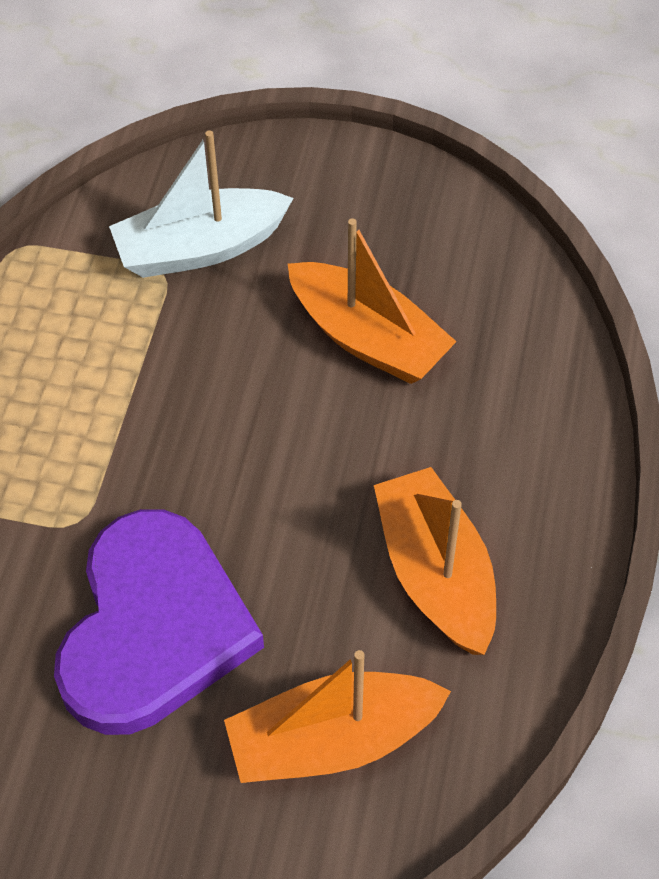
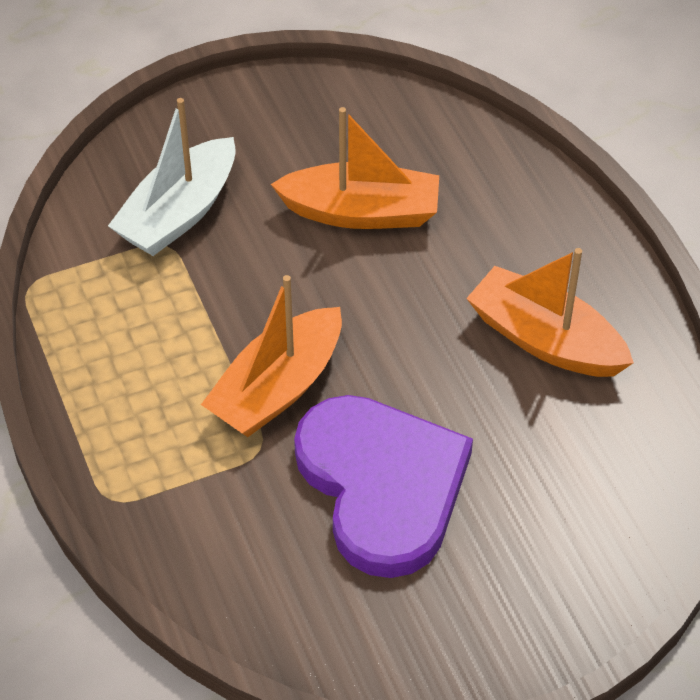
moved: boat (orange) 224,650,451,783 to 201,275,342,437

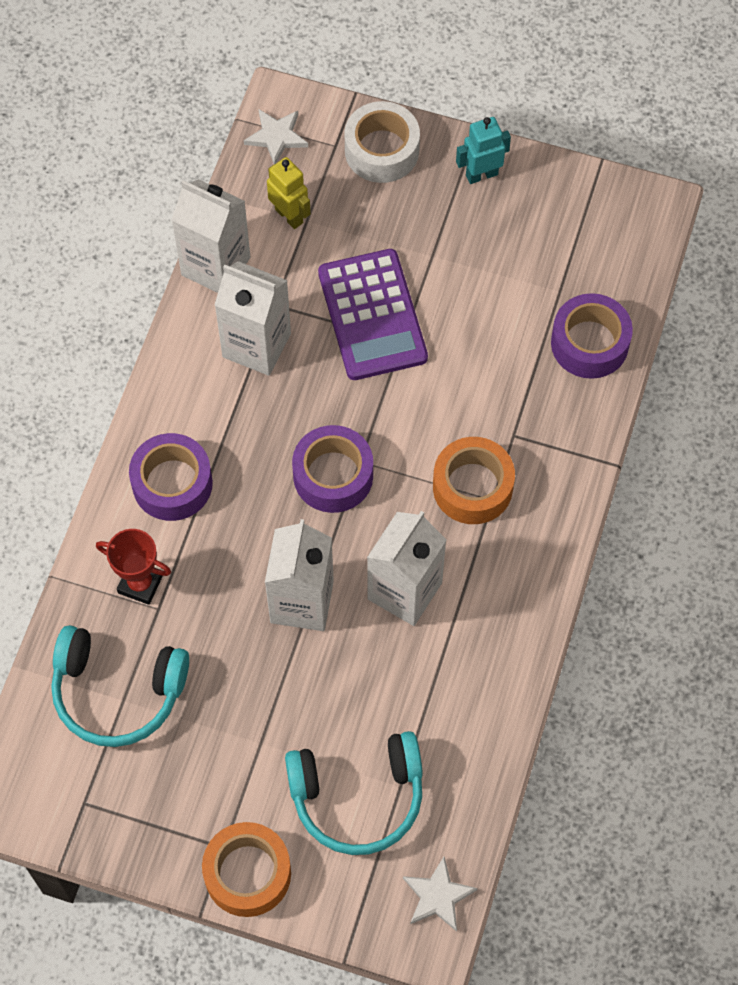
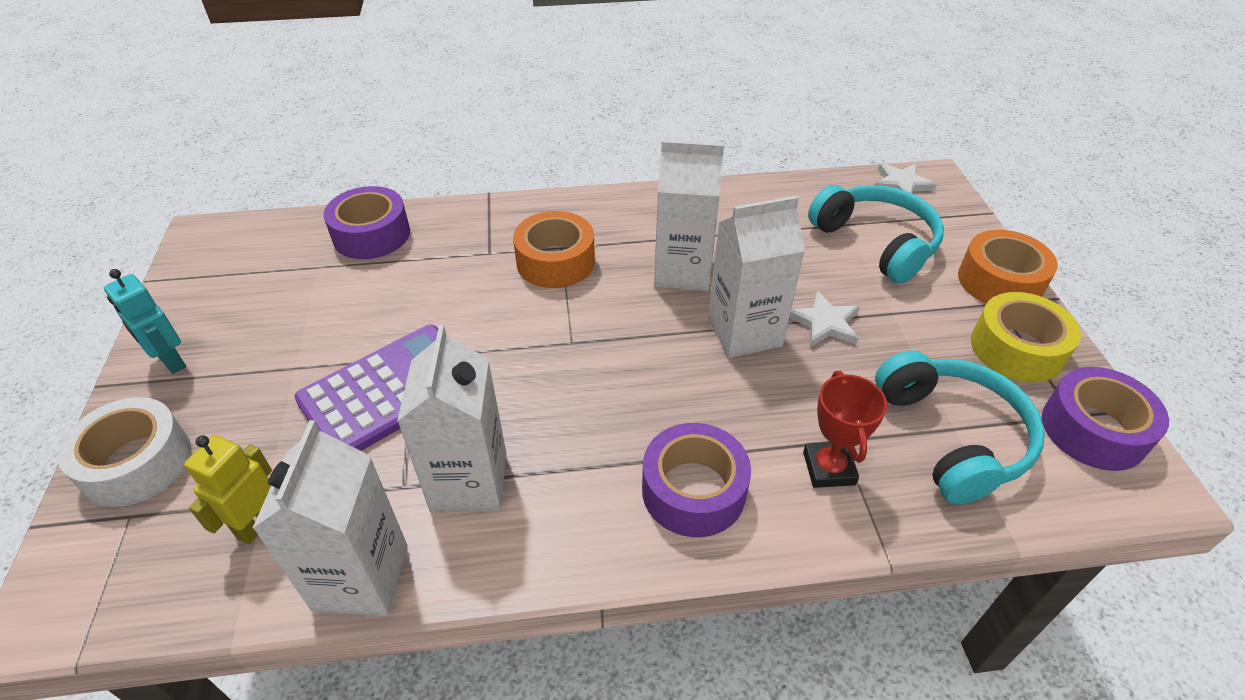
added: tape (yellow) 971,292,1081,383
moved: star (white) 244,109,308,164 to 789,291,860,347; tape (purple) 292,425,373,513 to 1042,367,1169,471

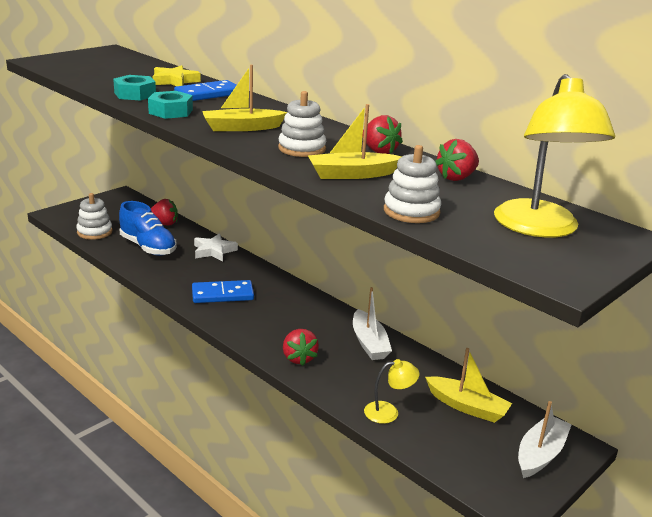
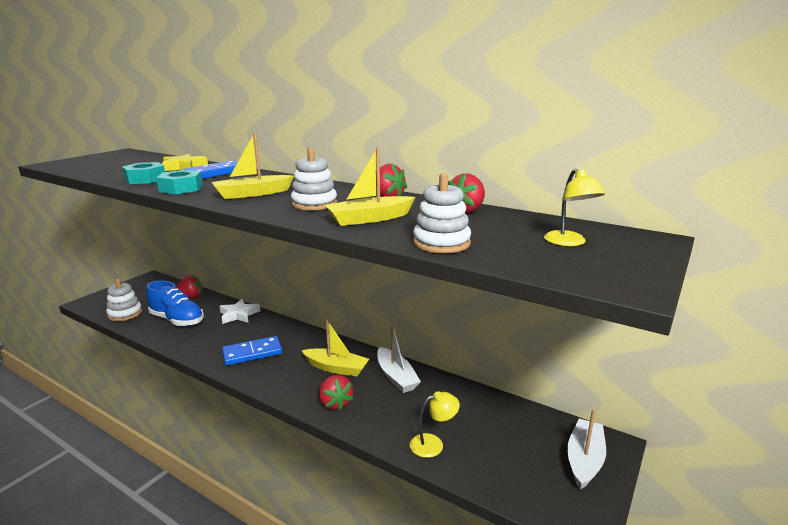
moved: boat (yellow) 425,348,512,423 to 302,320,369,376
resized: lamp (yellow) 494,74,615,238 = 544,169,605,246 x0.49

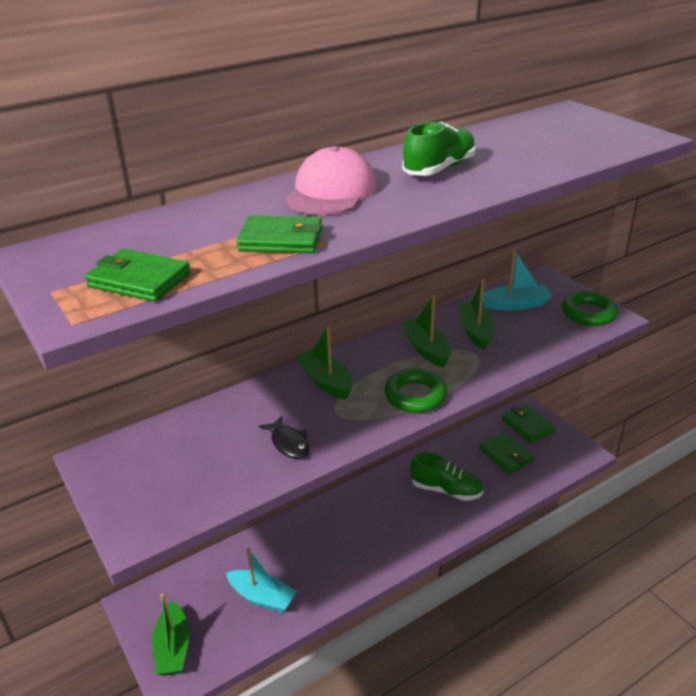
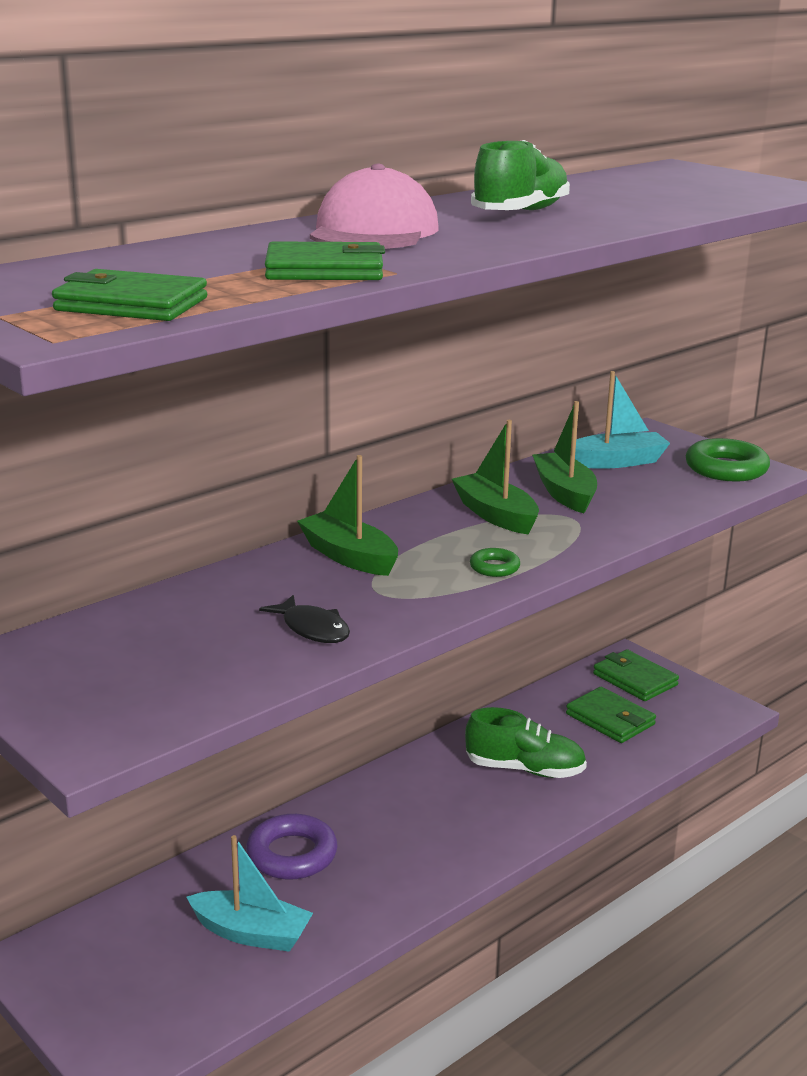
removed: boat (green) 152,594,190,676
added: ring (purple) 246,814,337,880
resized: ring (green) 384,368,447,413 = 470,548,520,577 x0.52

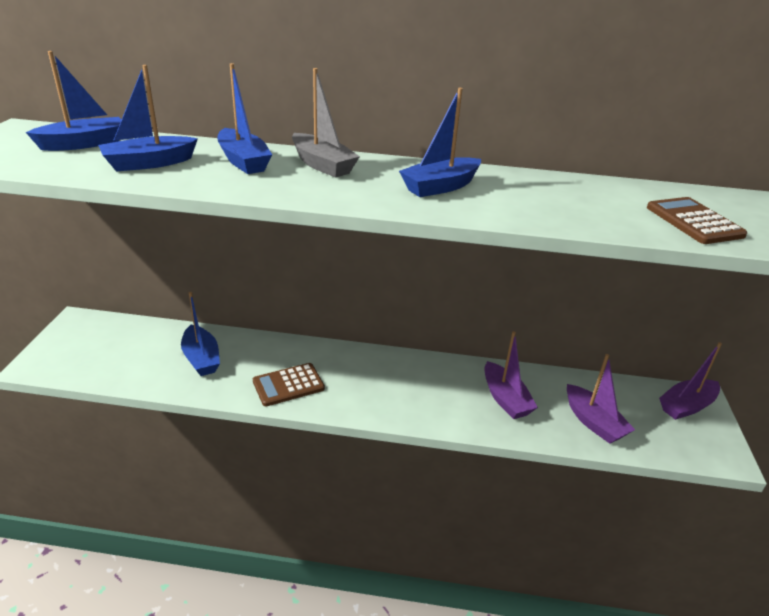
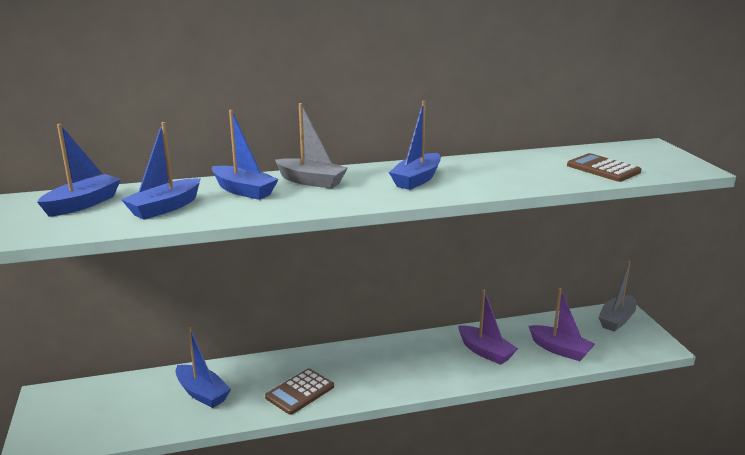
recoloured: boat (purple) 659,342,722,420 to boat (grey) 598,261,636,332

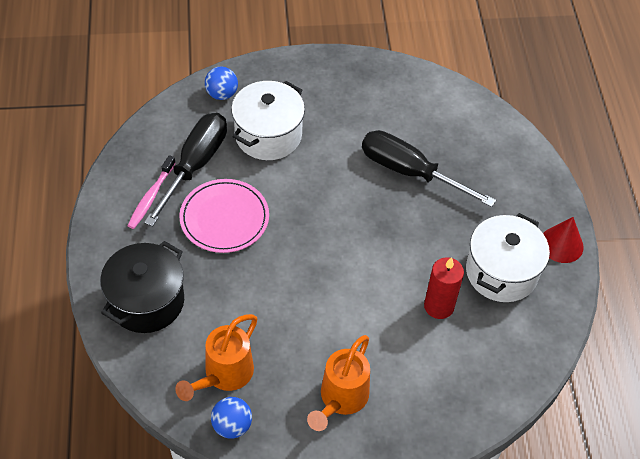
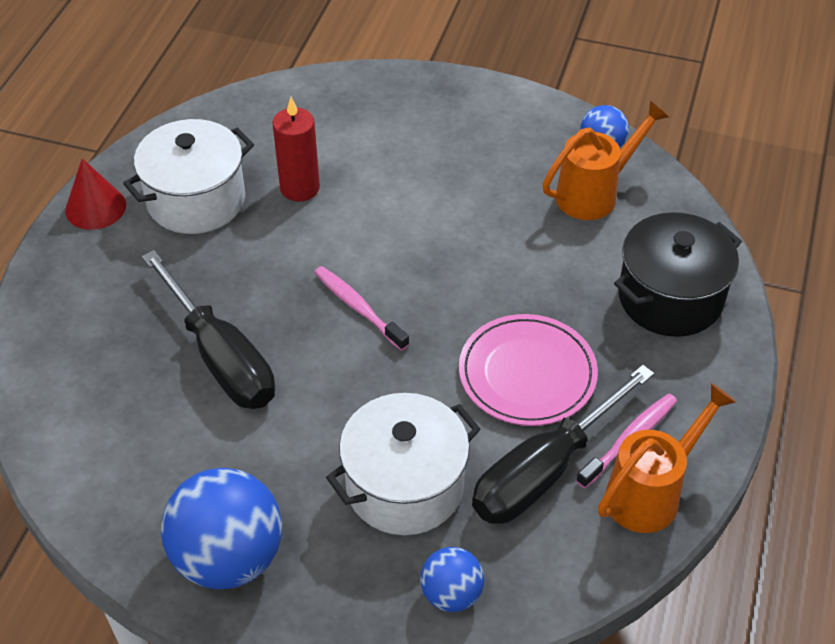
added: ball (blue) 161,468,282,589; toothbrush (pink) 314,266,409,351
moved: watering can (orange) 307,335,370,431 to 598,383,736,533

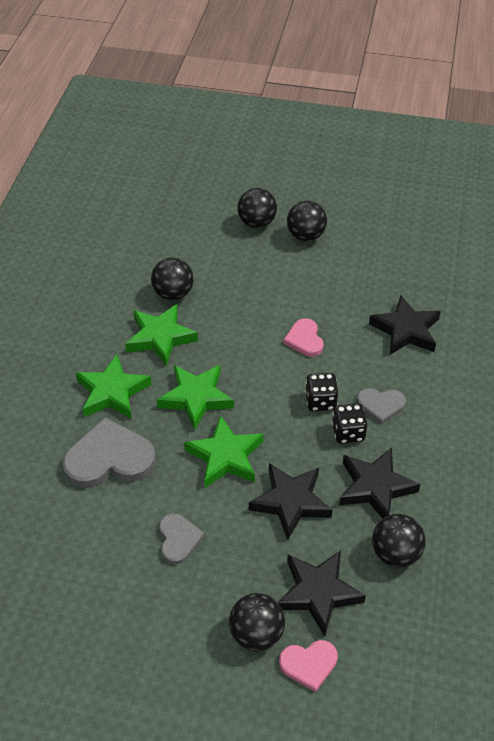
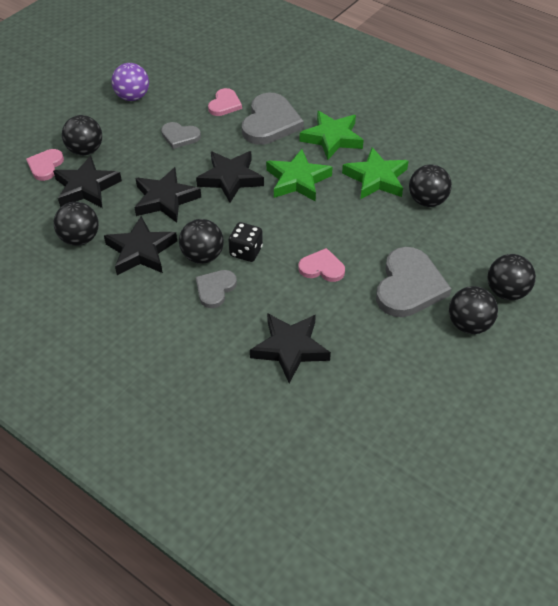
added: ball (purple) 112,63,149,101; heart (pink) 208,88,242,116; heart (grey) 376,247,451,317
replaced: dice (black) 332,403,367,444 to ball (black) 179,219,224,264
recoloured: star (green) 184,415,263,488 to star (black) 196,151,264,203

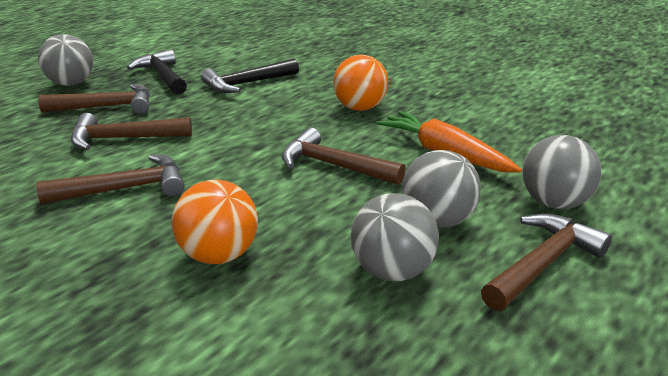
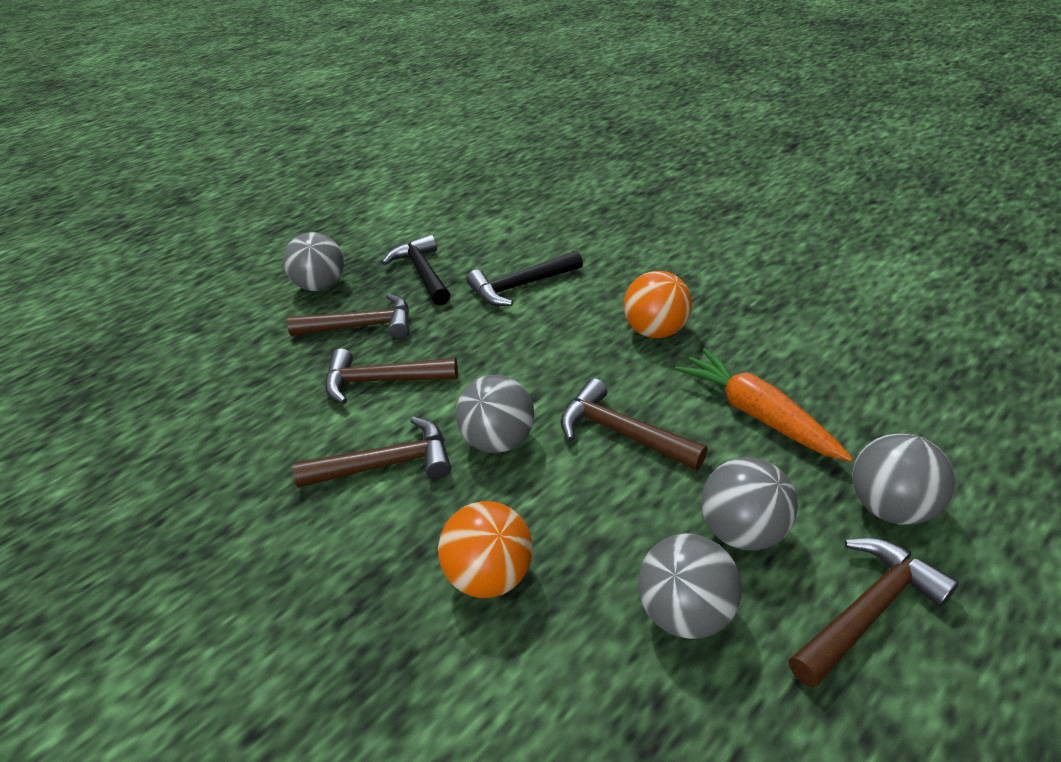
added: ball (grey) 456,375,534,453

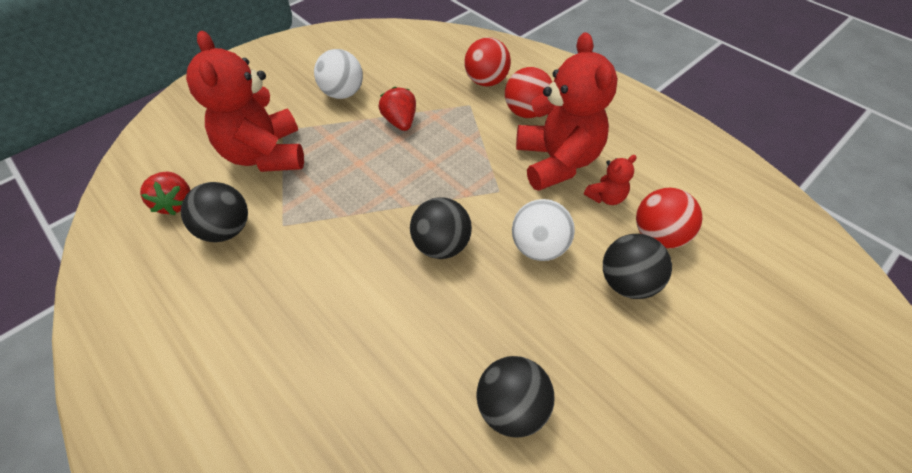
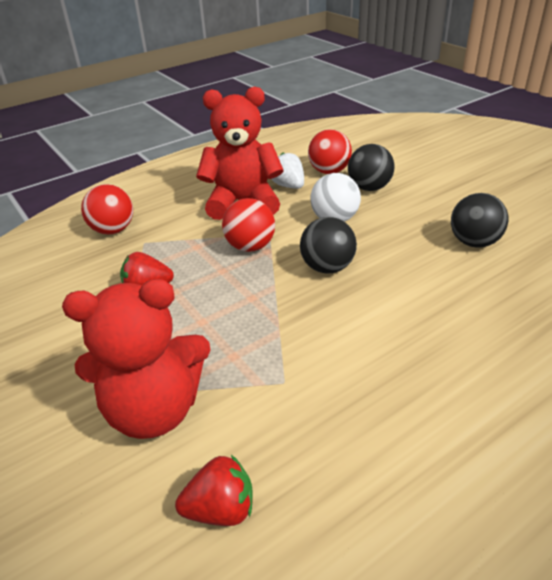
removed: ball (black) 181,182,248,242; ball (white) 314,49,363,99
moved: ball (red) 505,67,552,118 to 222,198,275,252
replaced: teddy bear (red) 584,155,636,205 to strawberry (white) 272,152,304,189

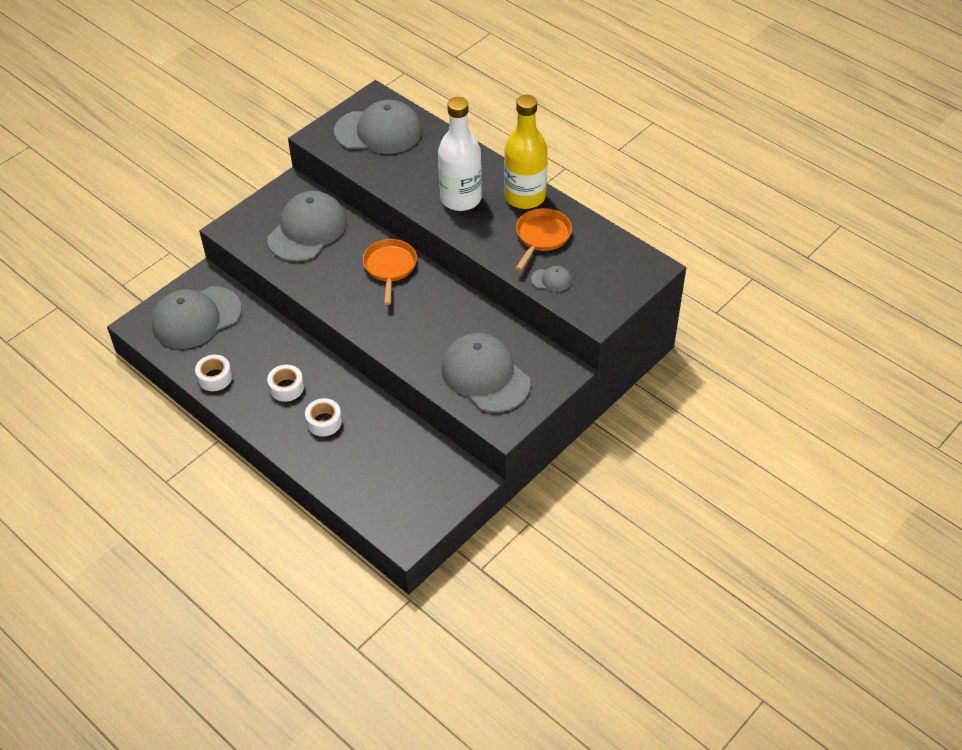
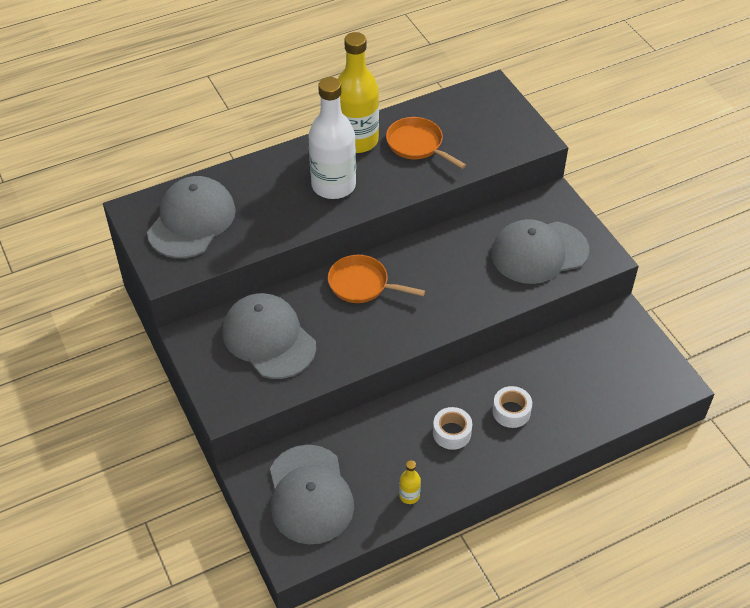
removed: cap (grey) 531,266,572,292
replaced: tape (white) 195,355,232,391 to bottle (yellow) 399,460,421,504

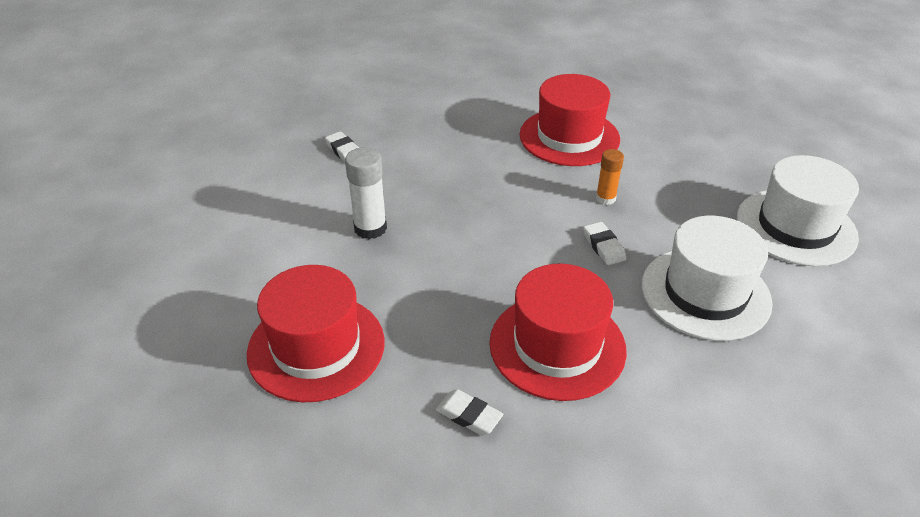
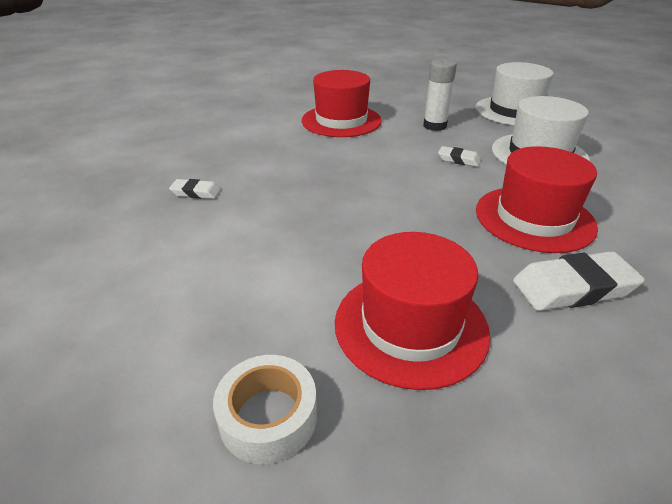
removed: glue stick (orange) 596,149,624,205
added: tape (white) 213,355,317,464
moved: glue stick (white) 345,147,387,239 to 423,59,457,131
resized: eraser (white) 436,389,503,435 = 513,251,645,311 x1.81

